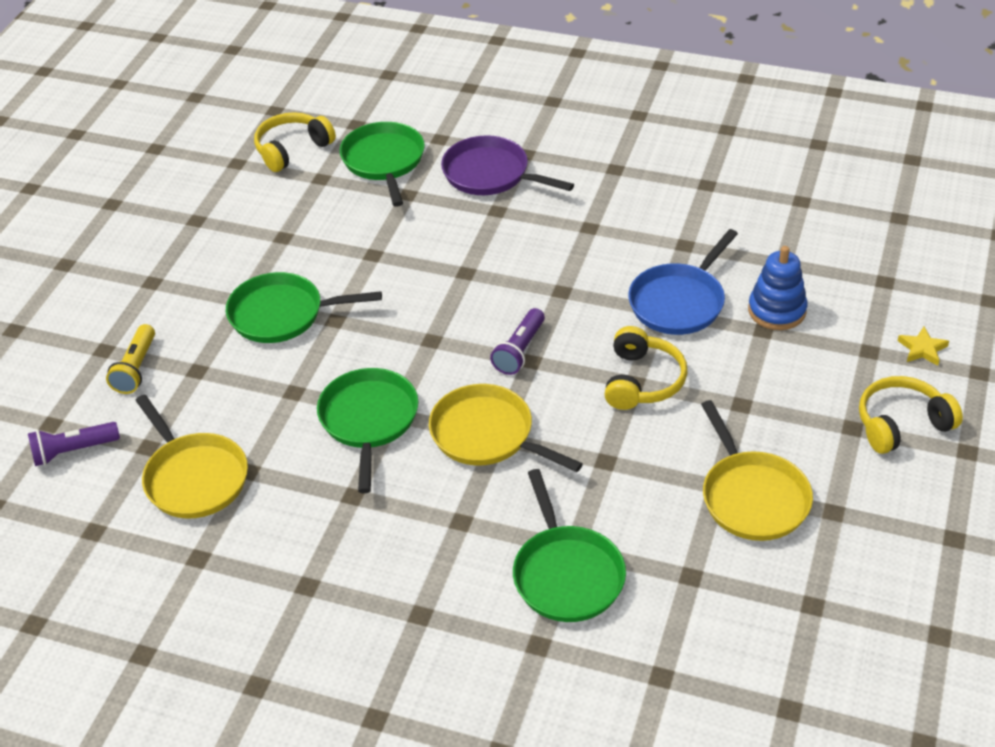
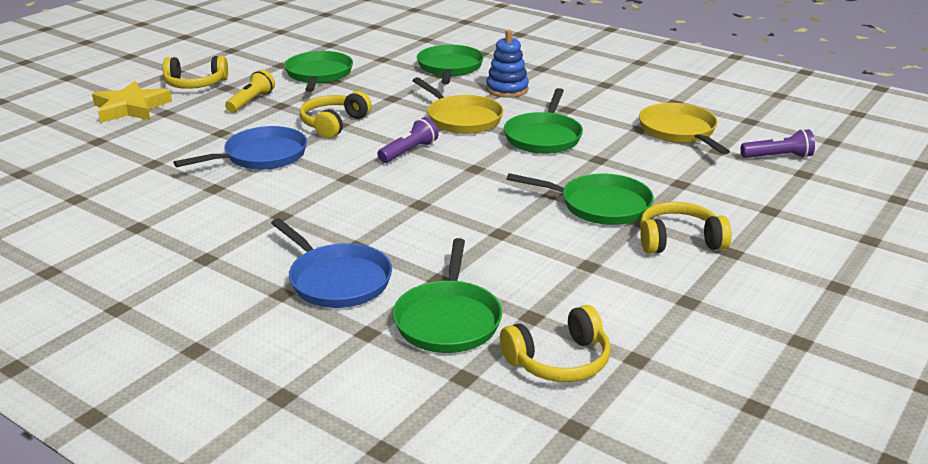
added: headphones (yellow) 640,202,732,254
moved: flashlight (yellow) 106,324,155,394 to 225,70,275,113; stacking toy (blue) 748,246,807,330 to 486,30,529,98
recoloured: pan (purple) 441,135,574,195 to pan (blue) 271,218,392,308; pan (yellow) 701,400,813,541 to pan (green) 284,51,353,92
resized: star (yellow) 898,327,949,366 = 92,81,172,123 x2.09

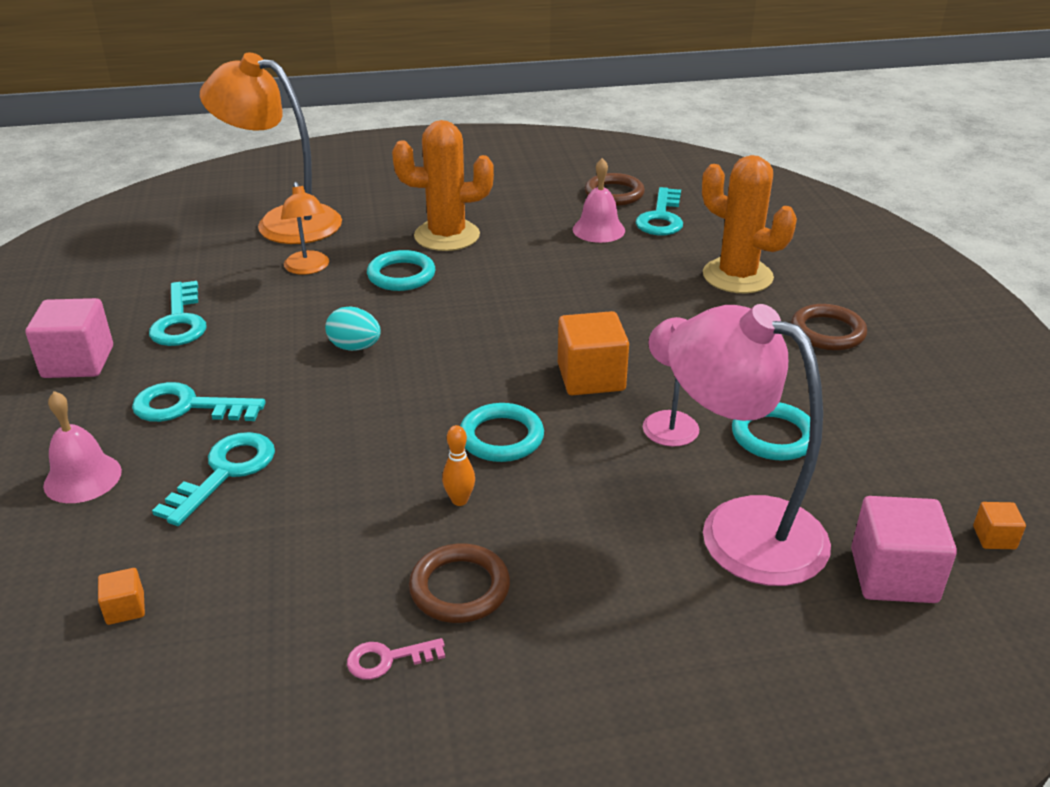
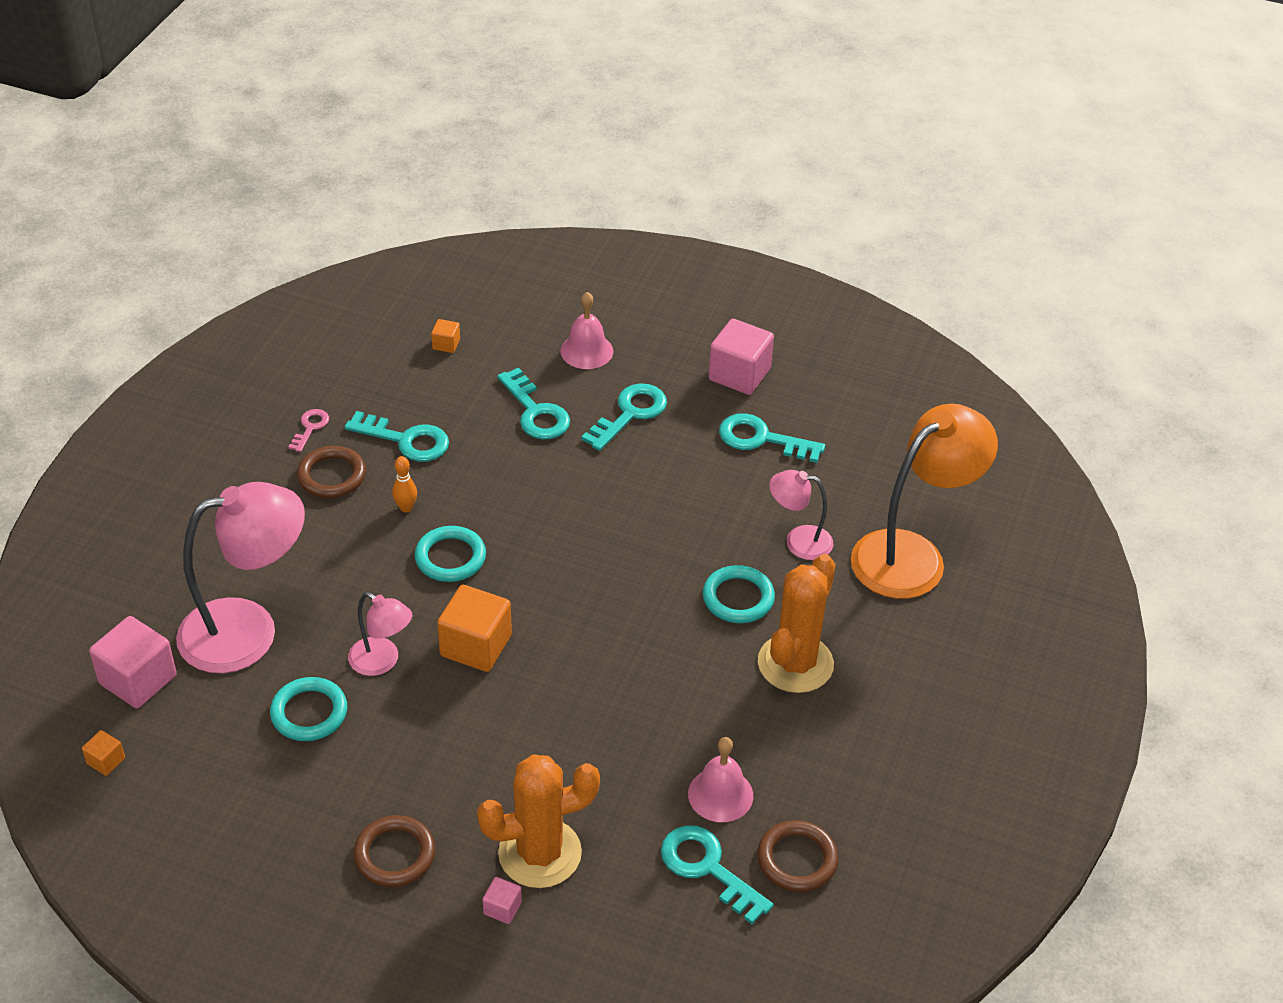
removed: egg (turquoise) 325,306,381,351
added: key (turquoise) 345,411,449,462; cube (pink) 482,877,522,924
recoloured: lamp (orange) 281,182,329,275 to lamp (pink) 769,470,833,560

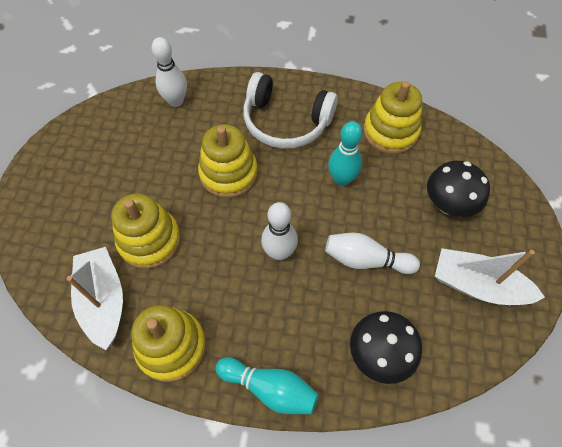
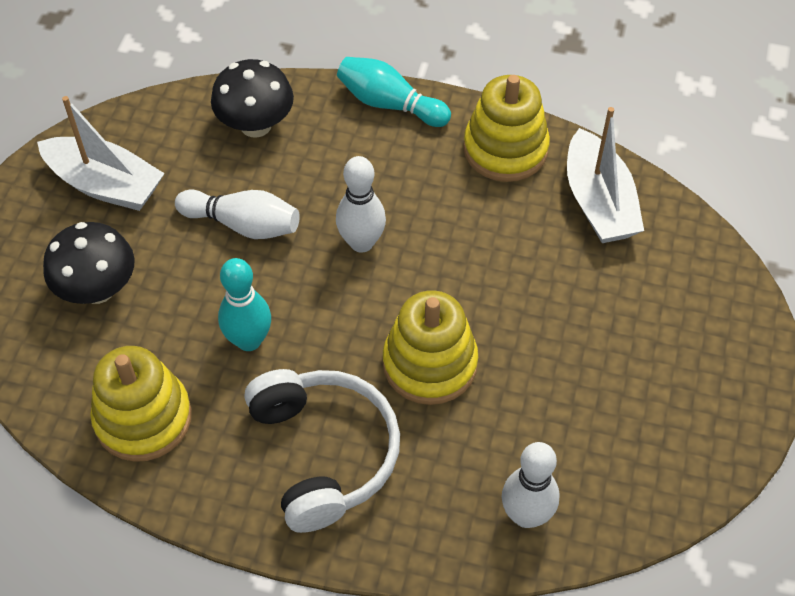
removed: stacking toy (yellow) 111,193,181,269
turned: headphones (white) 243,72,338,149 = 244,369,400,533 45 degrees clockwise

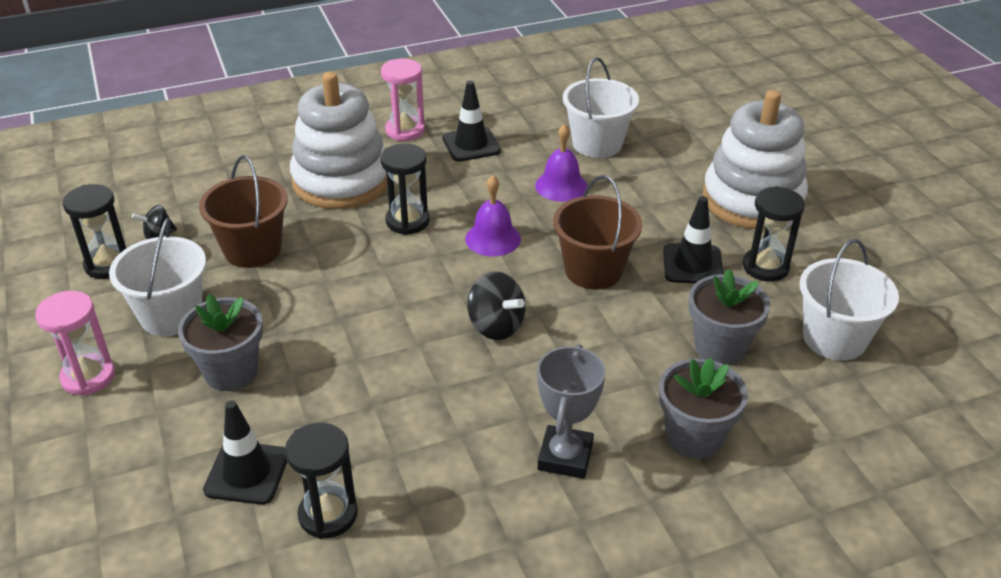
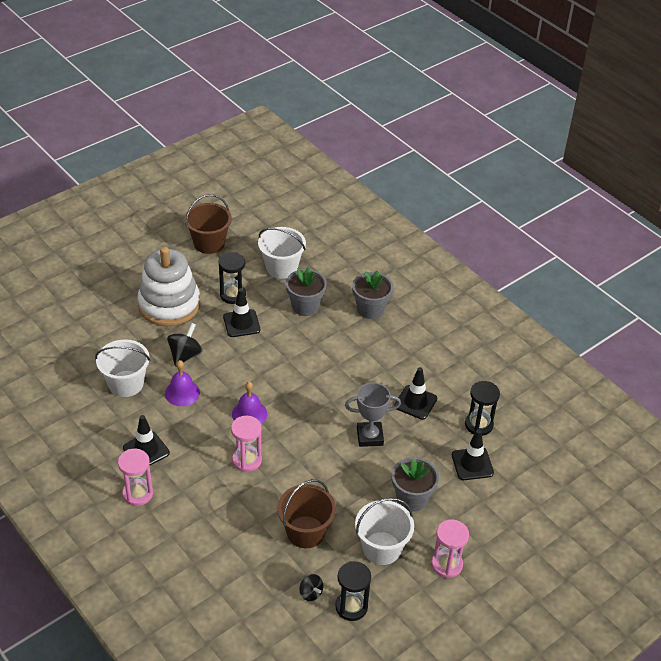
removed: stacking toy (white) 290,72,388,209
added: traffic cone (black) 394,367,437,420
moved: spinning top (black) 467,272,526,340 to 167,323,203,367; trophy (grey) 537,344,606,479 to 345,382,401,447; bucket (brown) 553,175,643,290 to 184,194,232,254
recoloured: hourglass (black) 380,143,430,235 to hourglass (pink) 231,416,262,472

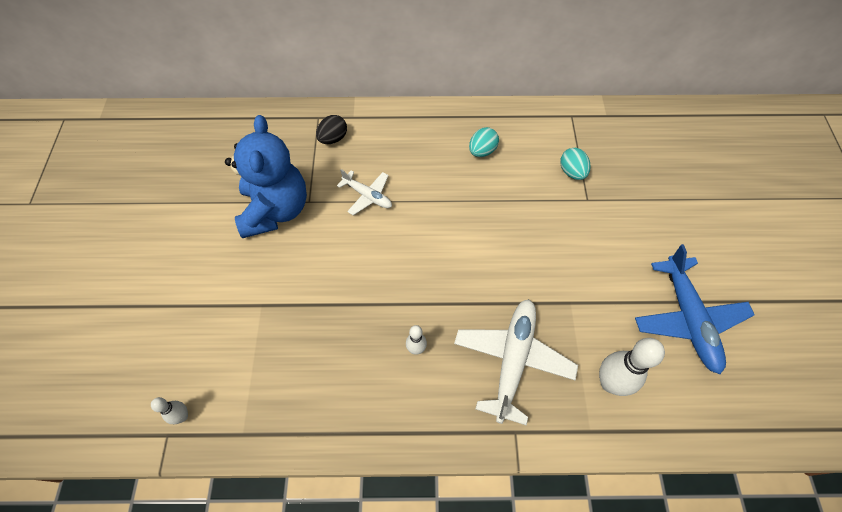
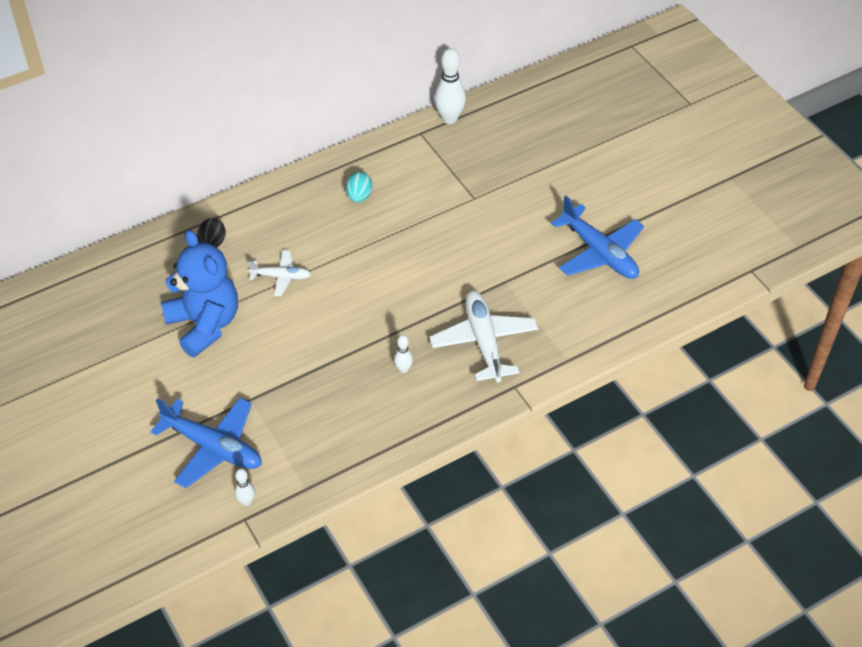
removed: egg (turquoise) 560,148,591,180
added: plane (blue) 150,397,262,488
moved: bowling pin (white) 599,338,665,396 to 434,48,466,124

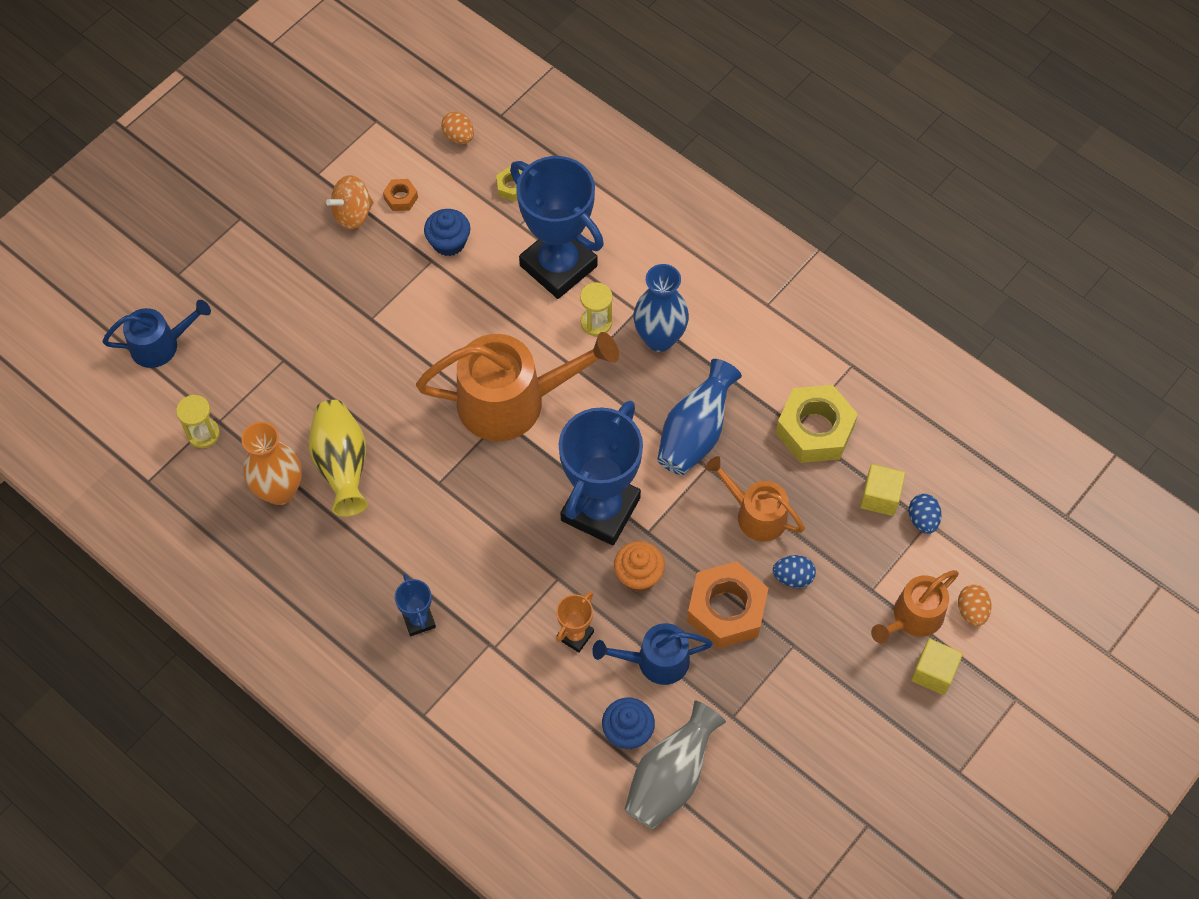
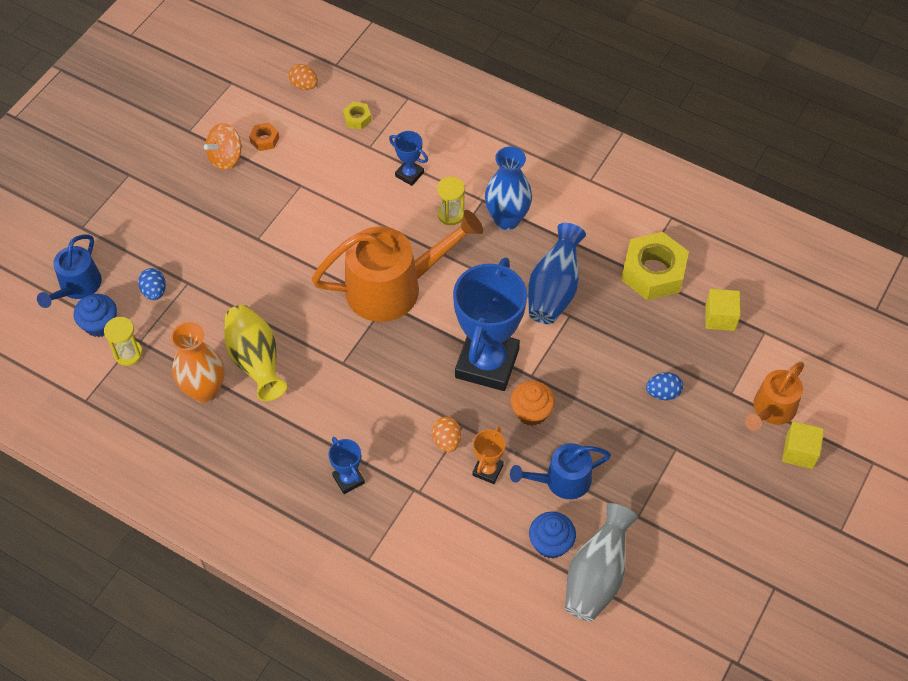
removed: nut (orange) 687,561,768,649; watering can (orange) 705,456,805,542
moved: cupcake (blue) 424,209,470,256 to 74,294,117,337; egg (blue) 909,494,942,534 to 138,268,166,300; egg (orange) 958,585,991,626 to 432,417,461,452
turned: watering can (blue) 103,300,211,368 = 37,234,102,308 135 degrees clockwise
resized: trophy (blue) 510,156,604,299 = 389,131,428,186 x0.44

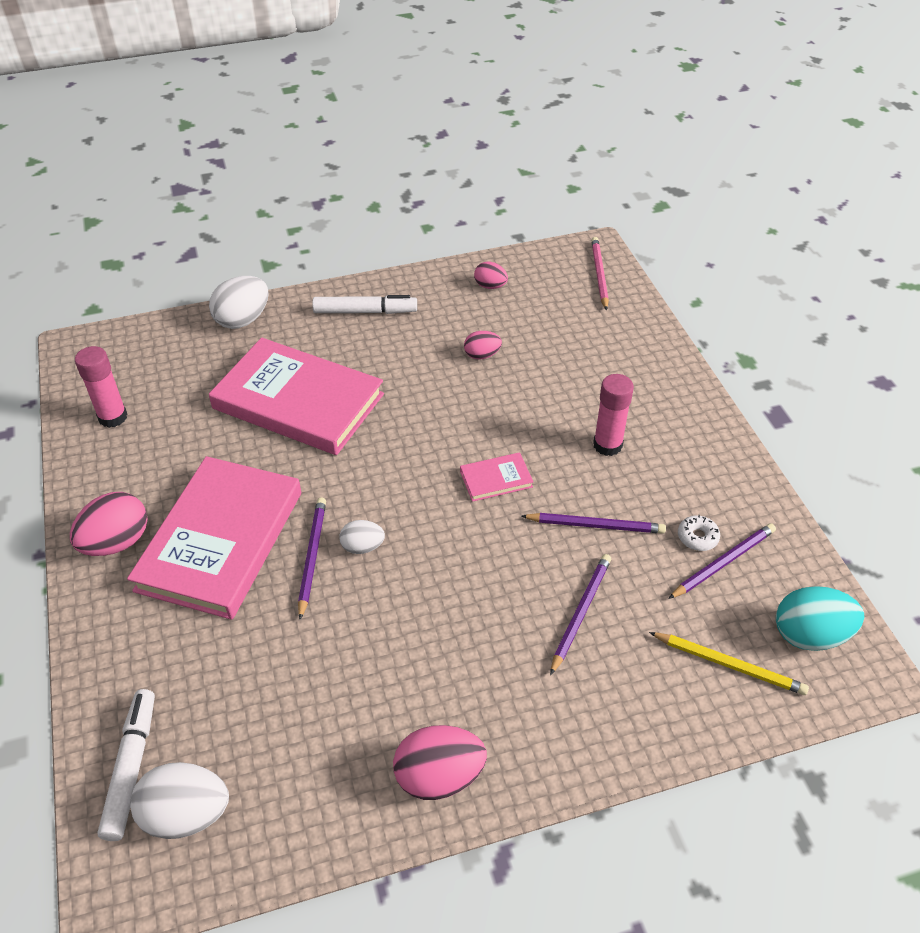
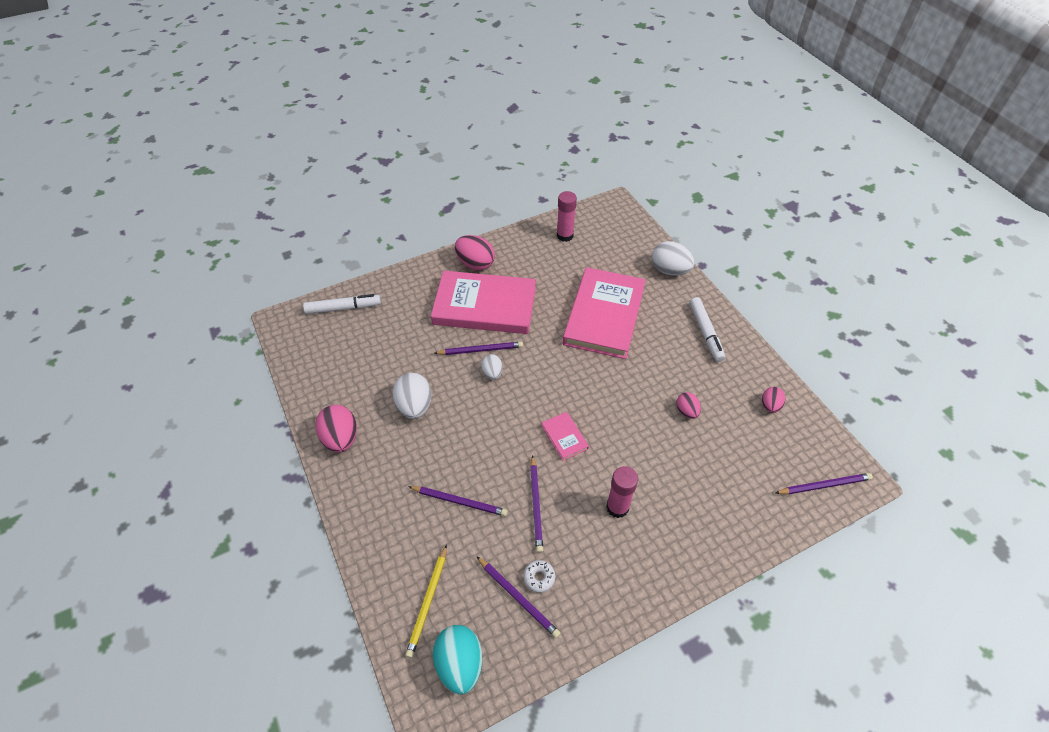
moved: egg (white) 130,762,229,839 to 393,373,432,419
recoloured: pencil (pink) 591,237,609,310 to pencil (purple) 776,473,873,494

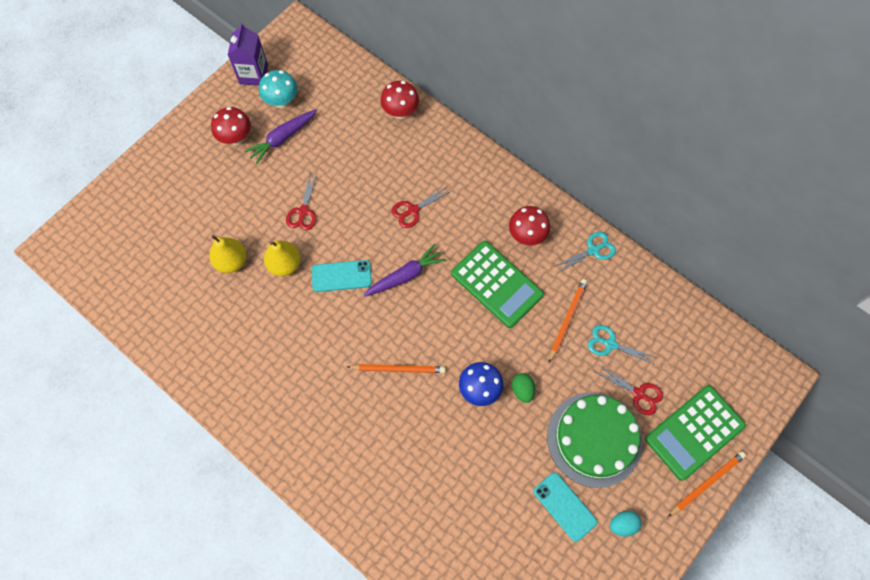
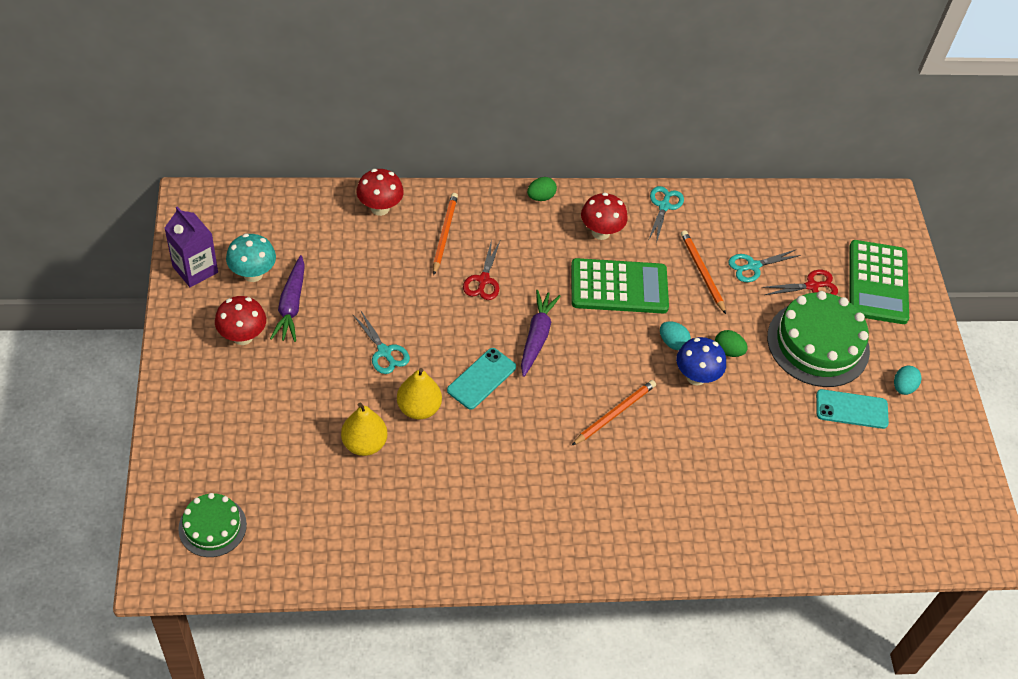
added: cake (green) 178,493,247,557; egg (green) 527,177,557,201; egg (turquoise) 660,321,691,350
moved: pencil (orange) 668,451,746,517 to 433,193,458,275
recoloured: scissors (red) 286,174,317,230 to scissors (turquoise) 352,310,410,374

